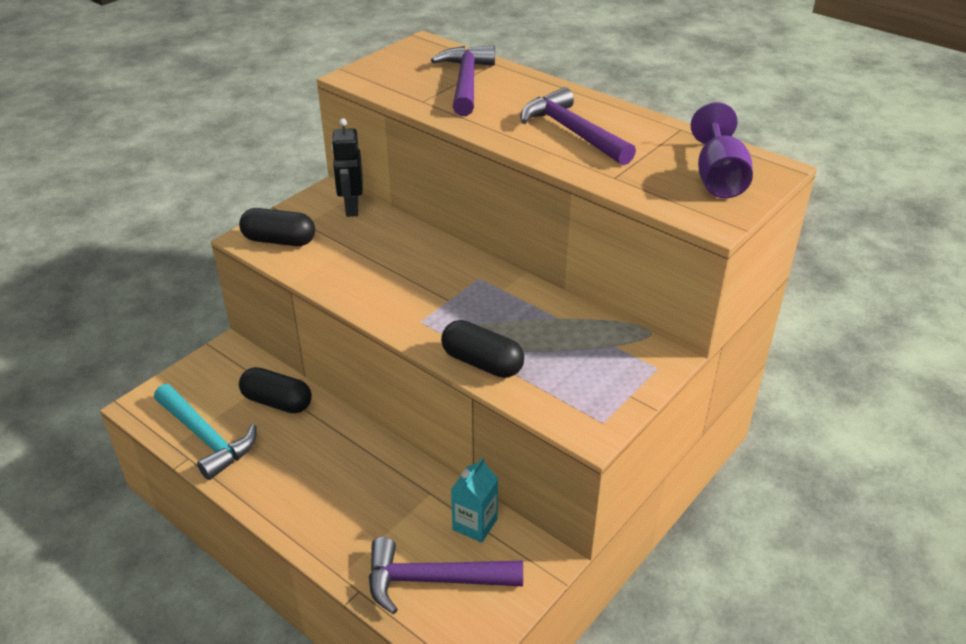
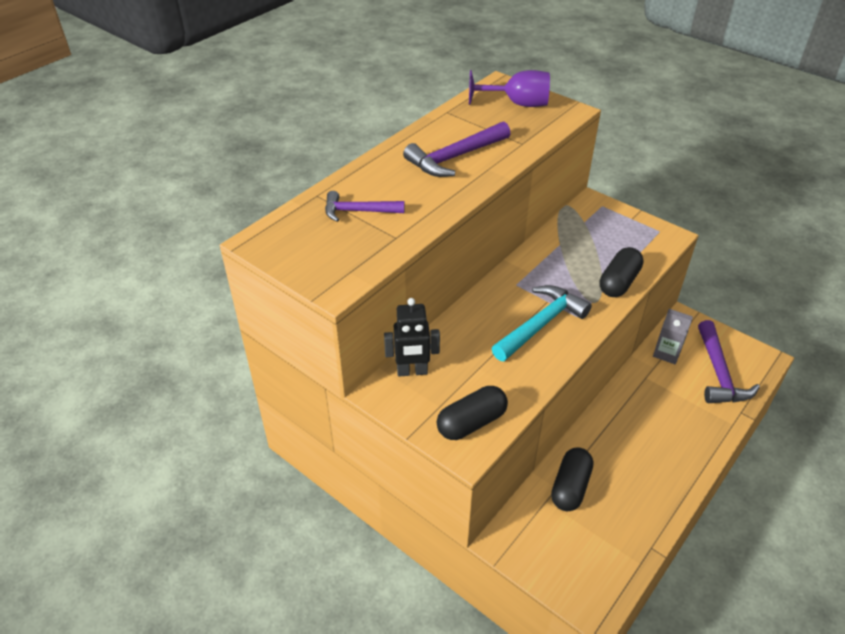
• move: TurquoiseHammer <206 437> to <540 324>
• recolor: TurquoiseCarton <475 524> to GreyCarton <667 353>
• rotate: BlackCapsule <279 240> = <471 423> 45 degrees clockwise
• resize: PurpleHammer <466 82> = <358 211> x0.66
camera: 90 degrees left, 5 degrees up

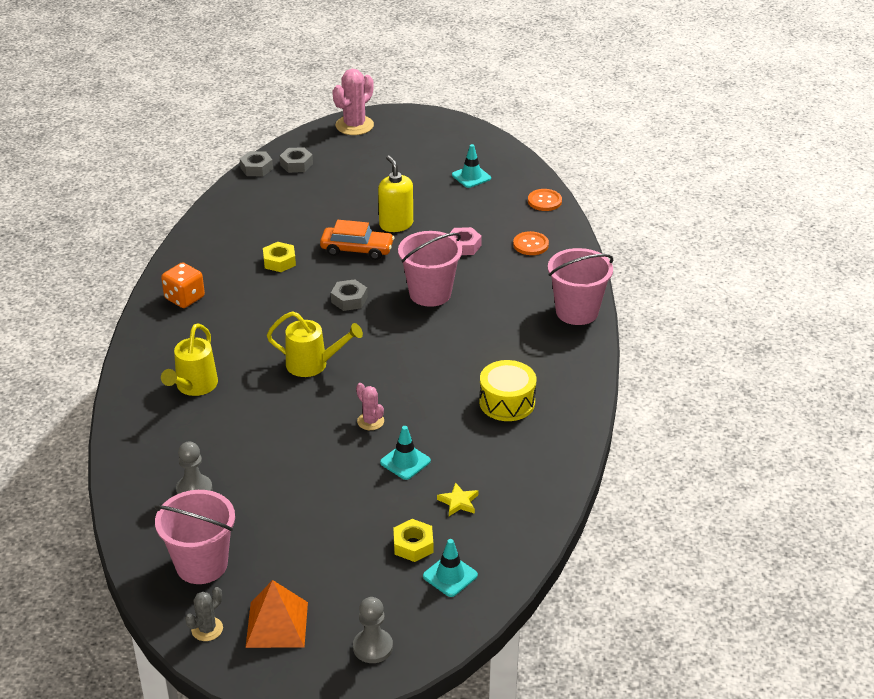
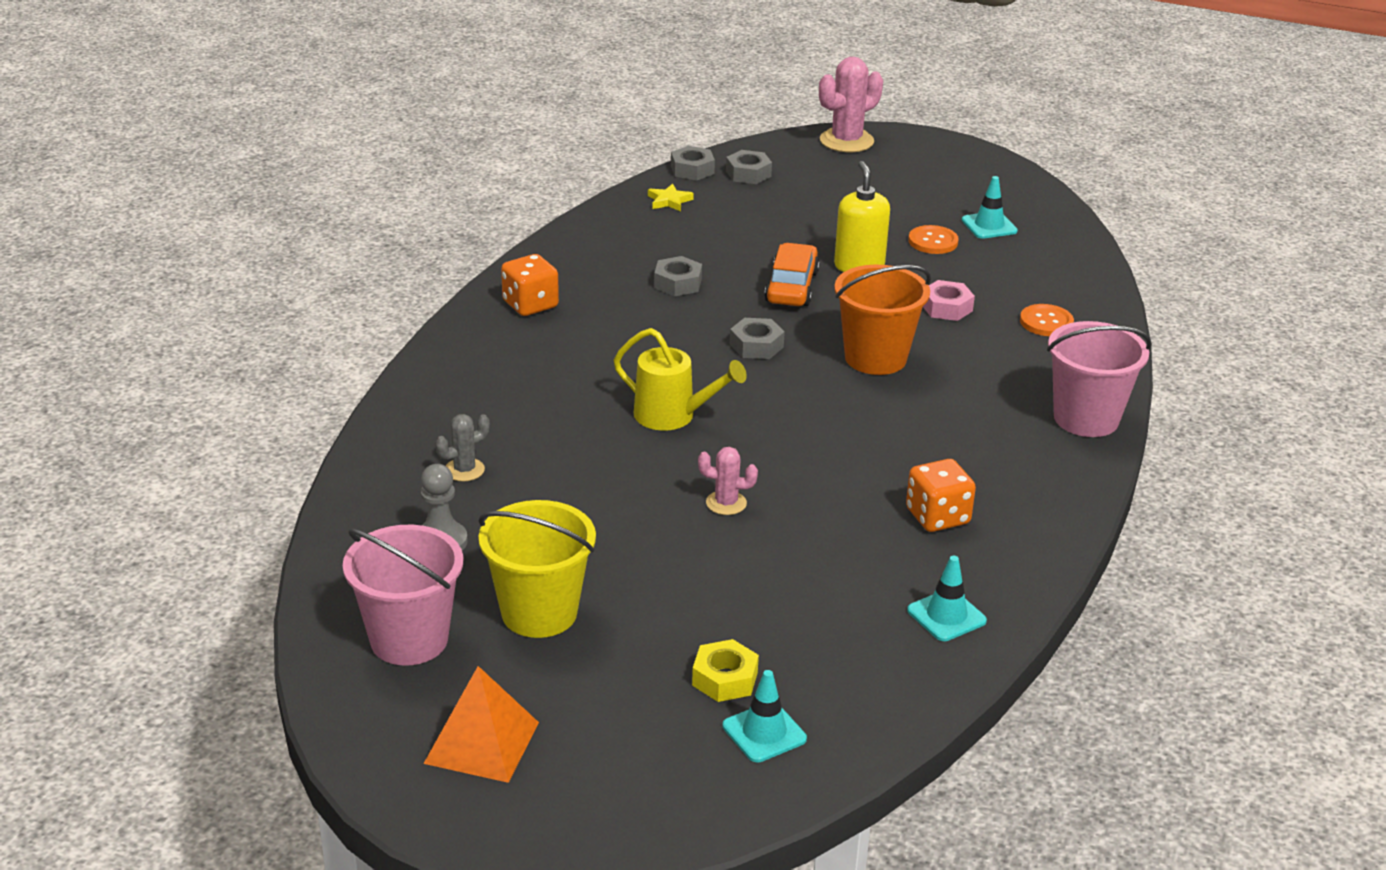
• delete: YellowWateringCan <194 387>
• delete: GreyPawn <373 647>
• insert: YellowBucket <539 613>
• move: GreyCactus <207 629> to <464 470>
• move: TurquoiseTrafficCone <405 462> to <946 616>
• move: YellowStar <458 502> to <669 201>
• move: OrangeButton <544 201> to <933 241>
• replace: YellowDrum <507 402> to OrangeDice <937 517>
• recolor: YellowNut <279 261> to GreyNut <677 283>
• recolor: PinkBucket <430 293> to OrangeBucket <875 358>
• rotate: OrangeCar <357 249> = <791 287> 105 degrees counterclockwise
• rotate: PinkCactus <370 421> = <726 503> 60 degrees counterclockwise
camera: 15 degrees right, 5 degrees down

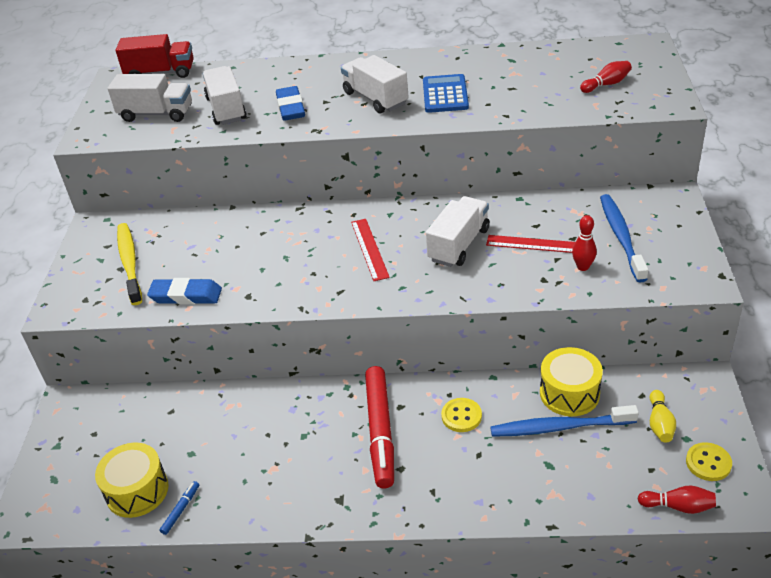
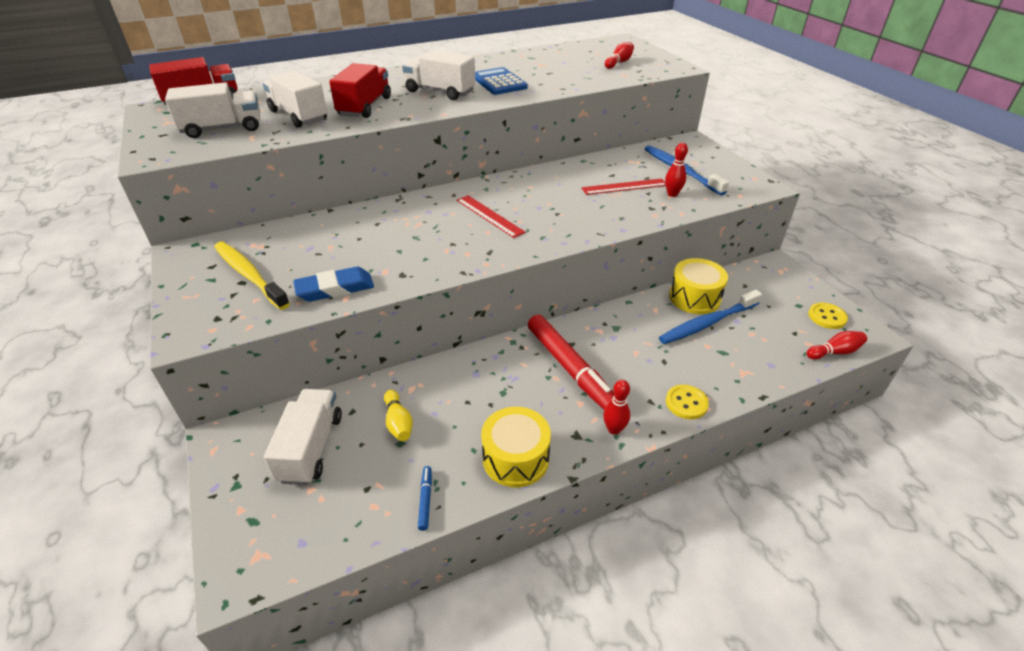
• insert: RedBowlingPin <614 429>
• move: YellowDrum <137 491> to <515 458>
• move: WhiteTruck <459 245> to <311 448>
• move: YellowButton <461 416> to <686 403>
• move: YellowBowlingPin <660 423> to <398 423>
• replace: BlueEraser <291 107> to RedTruck <365 107>
camera: 30 degrees left, 0 degrees up

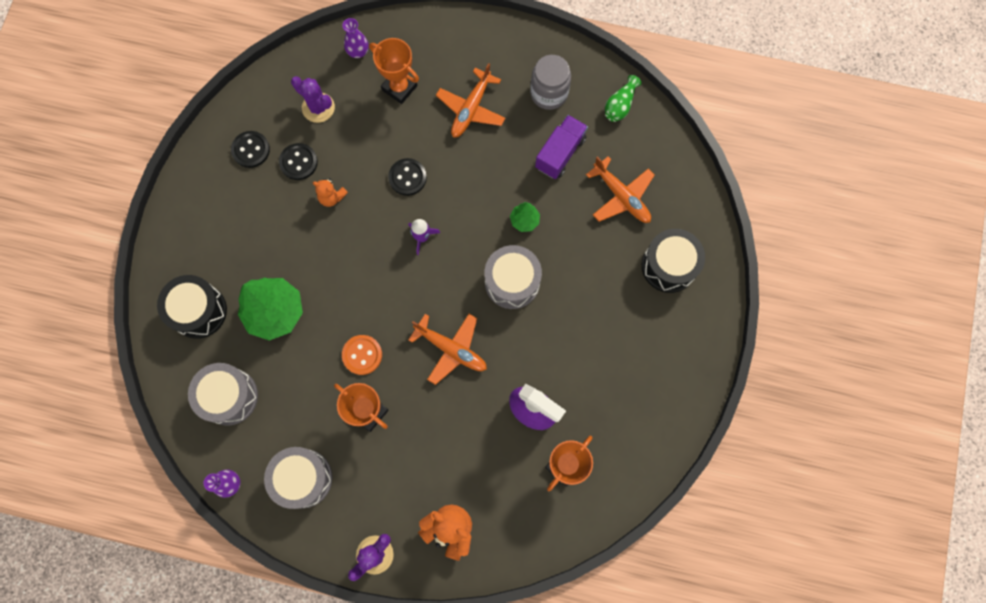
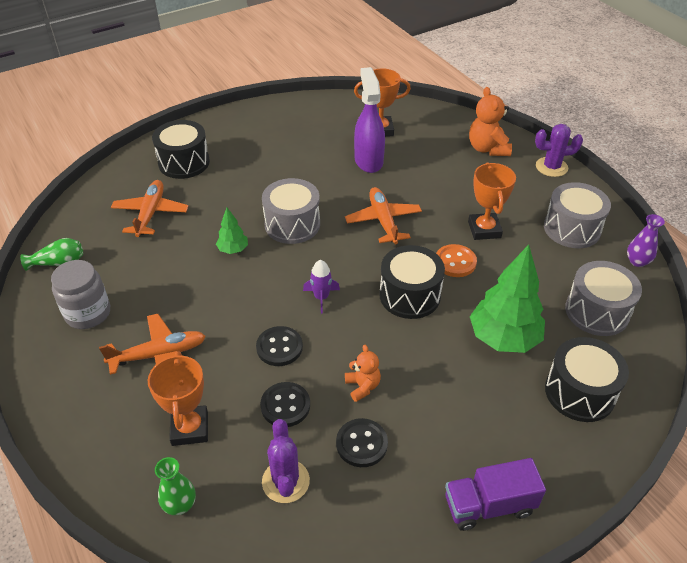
• insert: BlackDrum <409 295>
• move: BlackButton <251 150> to <285 405>
• move: PurpleTruck <560 153> to <489 505>
• recolor: PurpleVase <358 52> to GreenVase <180 504>
camera: 135 degrees left, 30 degrees down

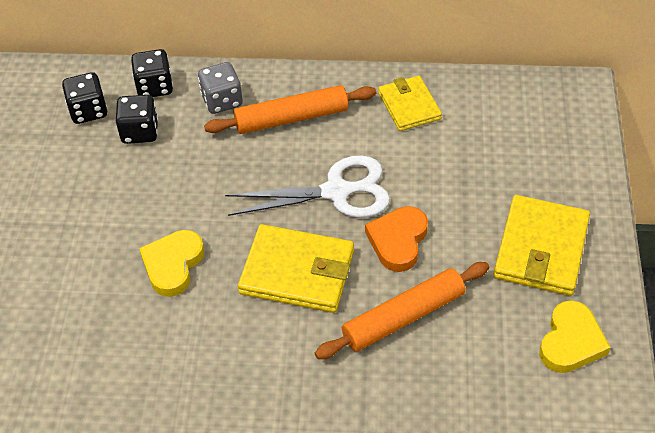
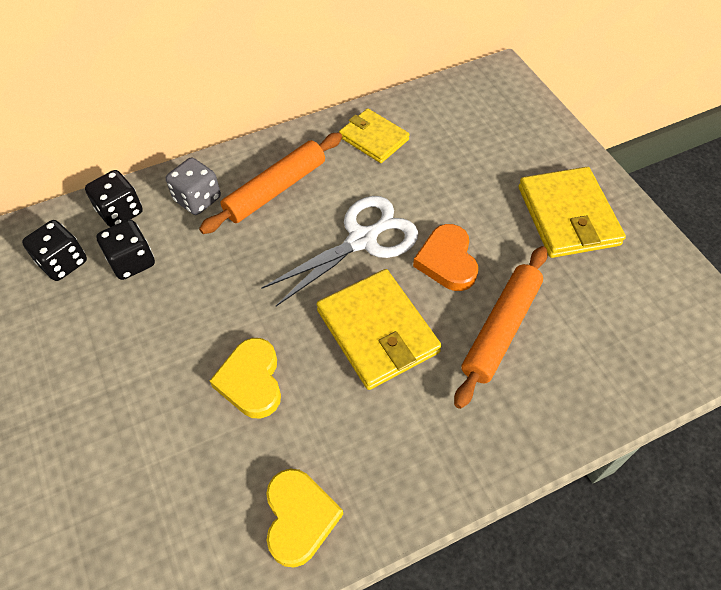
• move: YellowHeart <571 341> to <299 518>
• rotate: YellowWallet <297 272> = <378 331> 75 degrees clockwise
camera: 30 degrees left, 5 degrees up

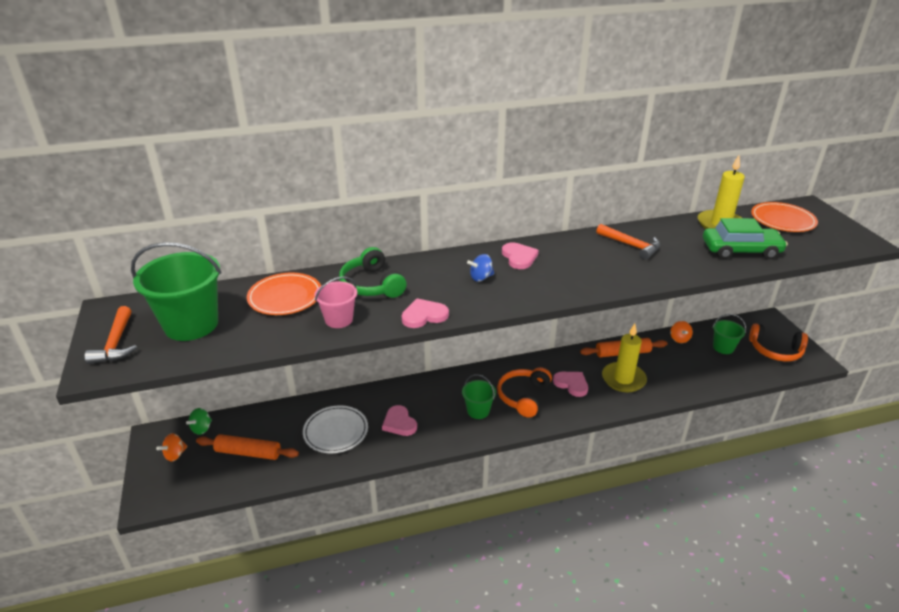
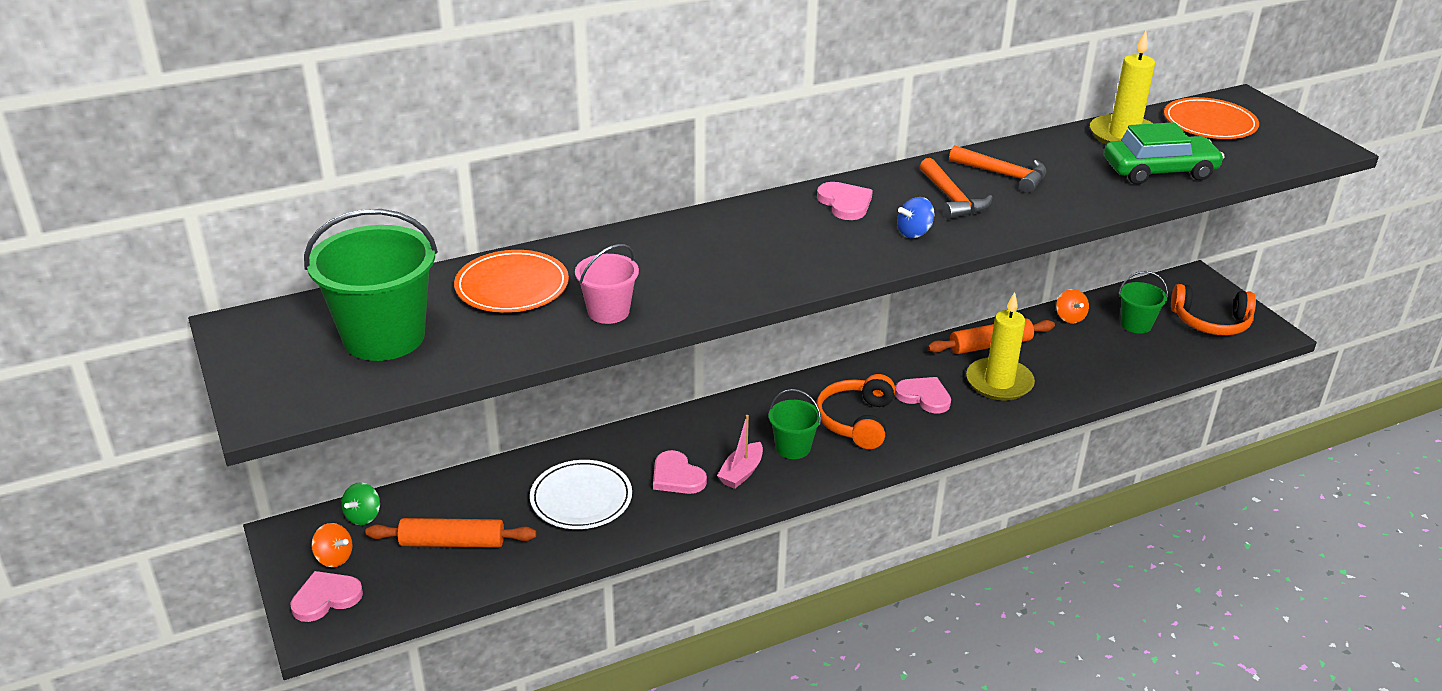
• delete: GreenHeadphones <372 285>
• insert: PinkBoat <741 473>
• move: OrangeHammer <116 343> to <952 199>
• move: PinkHeart <424 315> to <326 598>
• move: BlueSpinningTop <481 277> to <914 233>
• rotate: OrangeSpinningTop <175 455> = <334 558> 90 degrees counterclockwise
camera: 10 degrees left, 0 degrees up

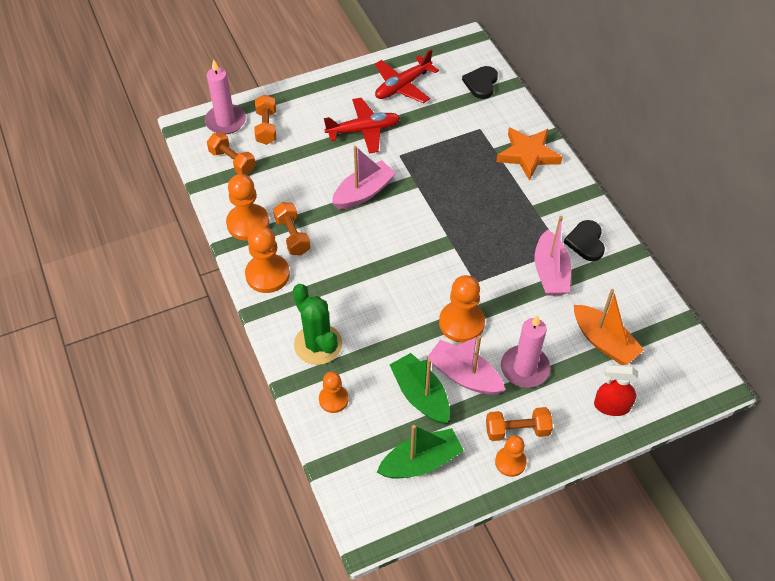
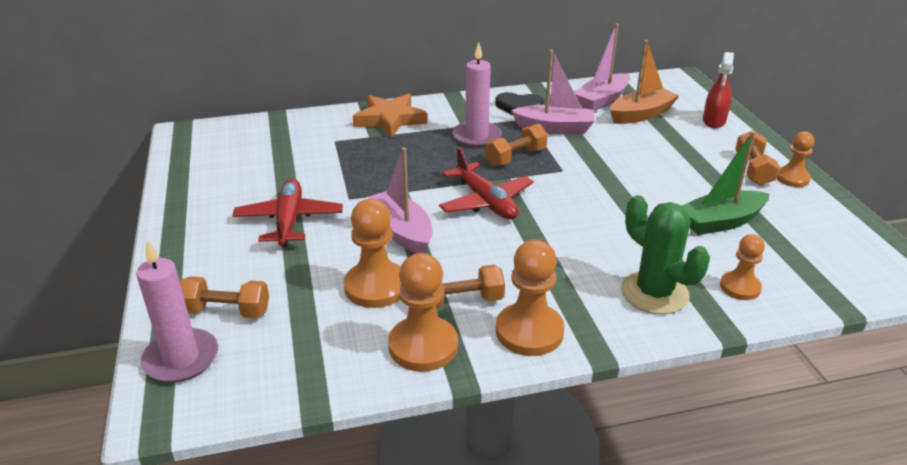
• delete: GreenBoat <421 462>
• delete: BlackHeart <481 83>
• move: OrangeDumbbell <232 161> to <515 157>
• move: RedPlane <402 86> to <486 202>
• move: PinkBoat <464 375> to <602 100>
• move: OrangePawn <461 323> to <376 287>
• move: PinkCandle <524 368> to <476 137>
• rotate: GreenCactus <318 344> = <654 293> 75 degrees clockwise
camera: 80 degrees left, 20 degrees down

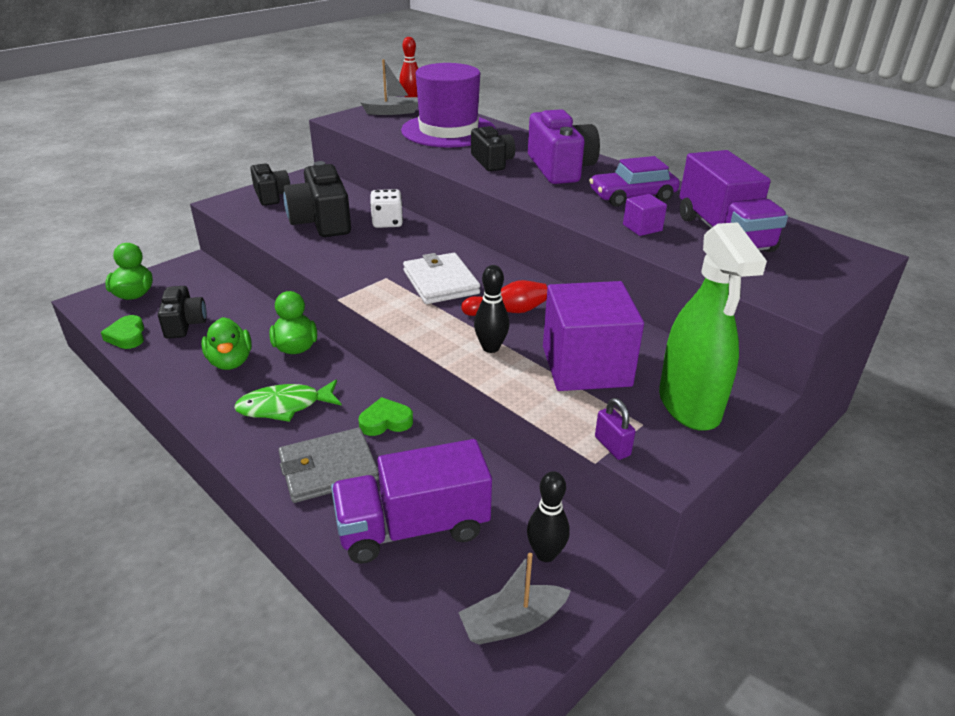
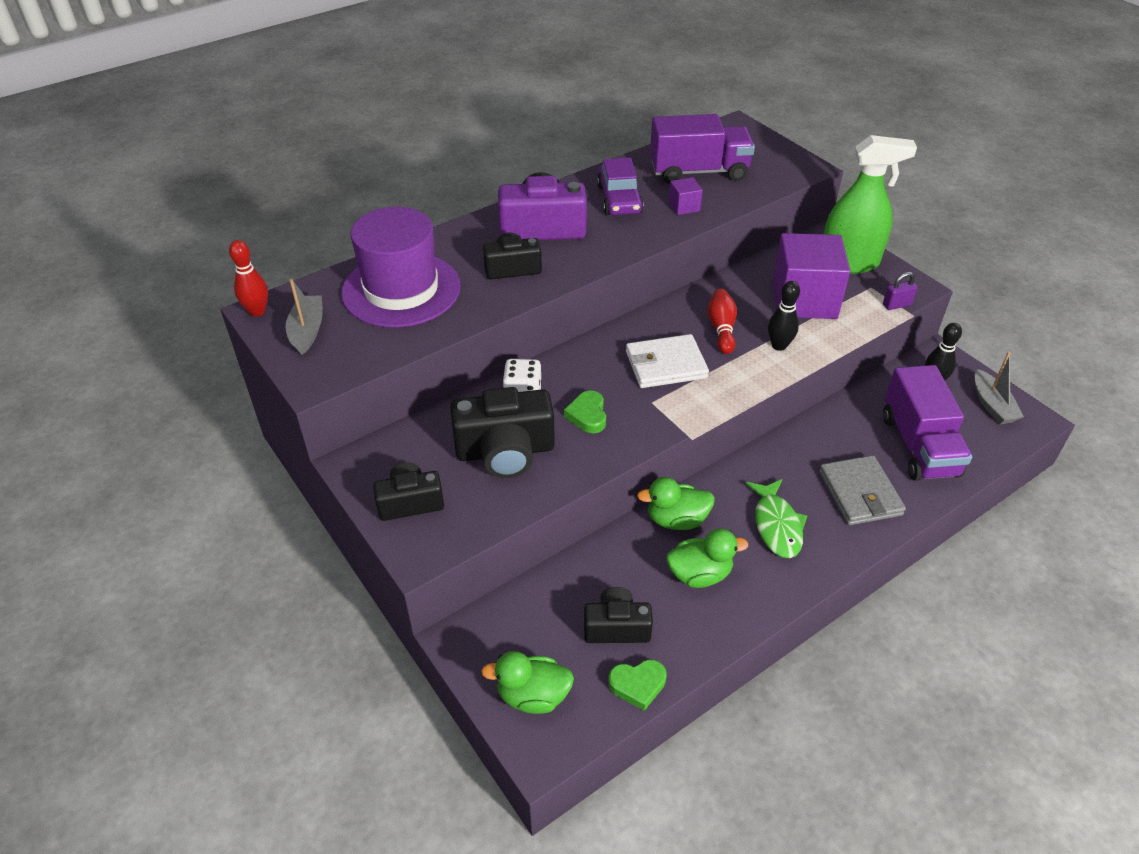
• move: GreenHeart <385 421> to <587 415>
camera: 80 degrees left, 10 degrees up

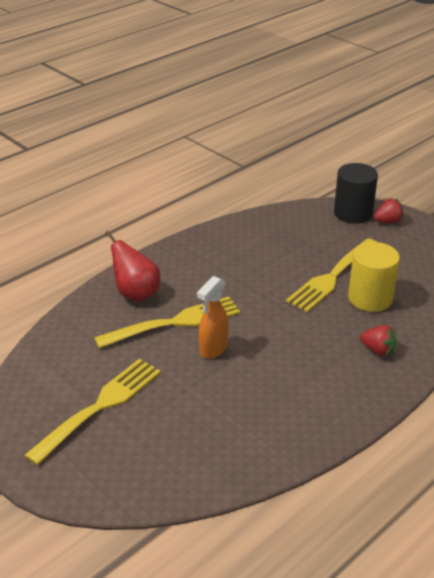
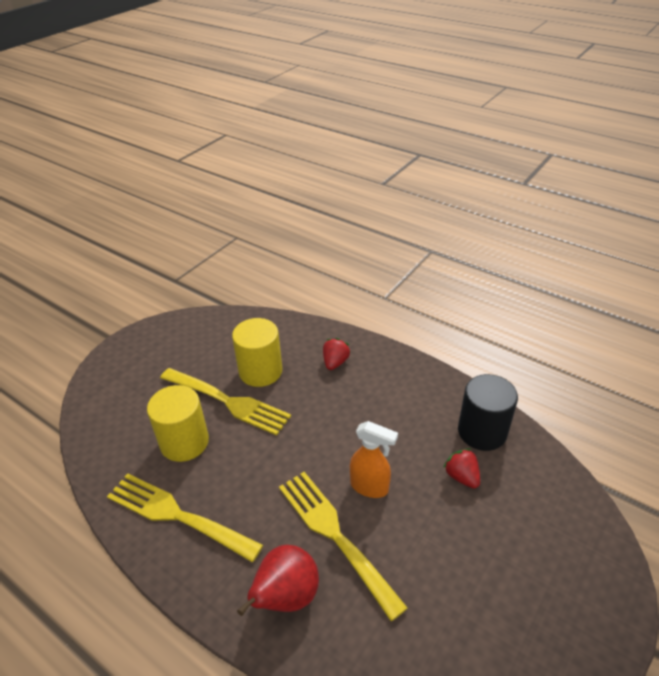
• insert: YellowCylinder <184 442>
• move: YellowFork <100 406> to <177 515>
• move: BlackCylinder <353 213> to <482 431>
• move: RedStrawberry <388 221> to <462 476>
camera: 100 degrees left, 5 degrees up

